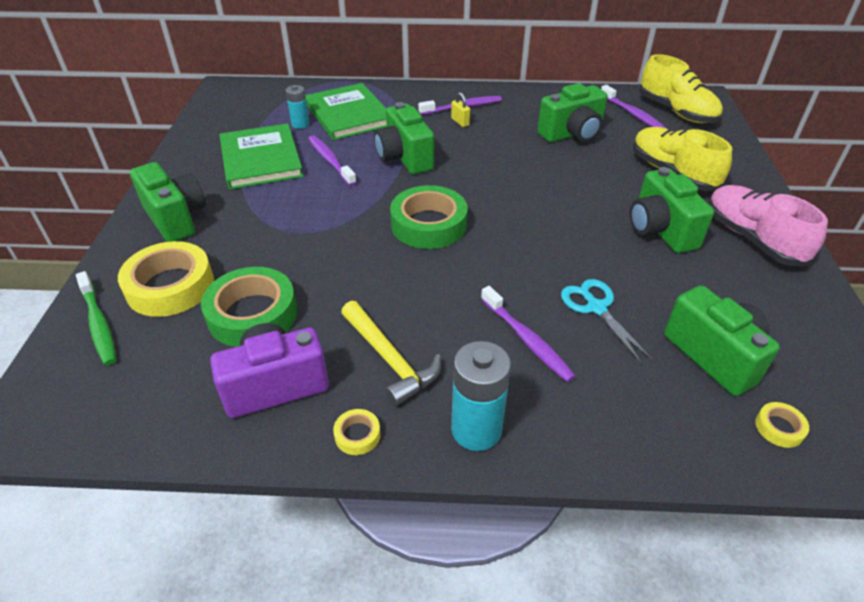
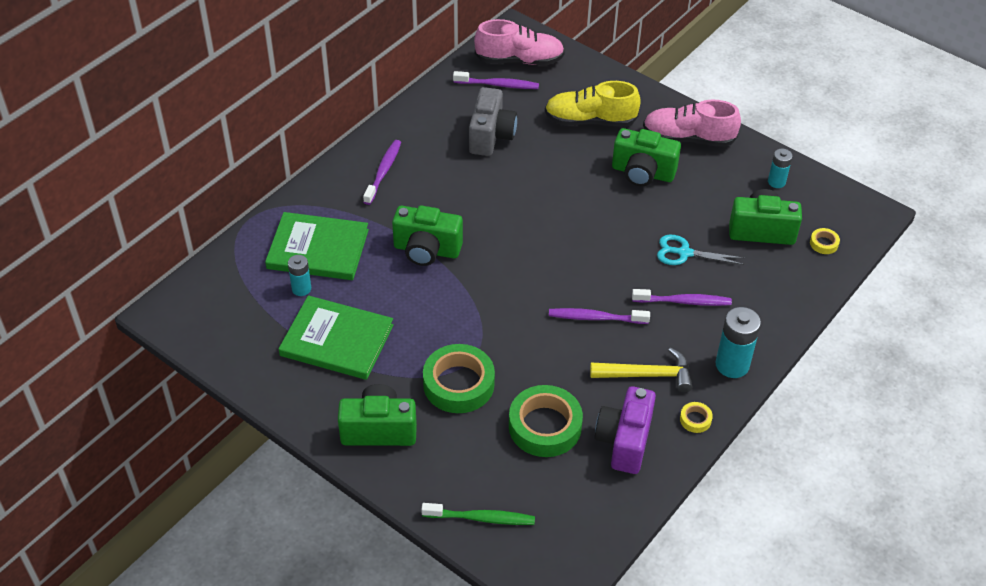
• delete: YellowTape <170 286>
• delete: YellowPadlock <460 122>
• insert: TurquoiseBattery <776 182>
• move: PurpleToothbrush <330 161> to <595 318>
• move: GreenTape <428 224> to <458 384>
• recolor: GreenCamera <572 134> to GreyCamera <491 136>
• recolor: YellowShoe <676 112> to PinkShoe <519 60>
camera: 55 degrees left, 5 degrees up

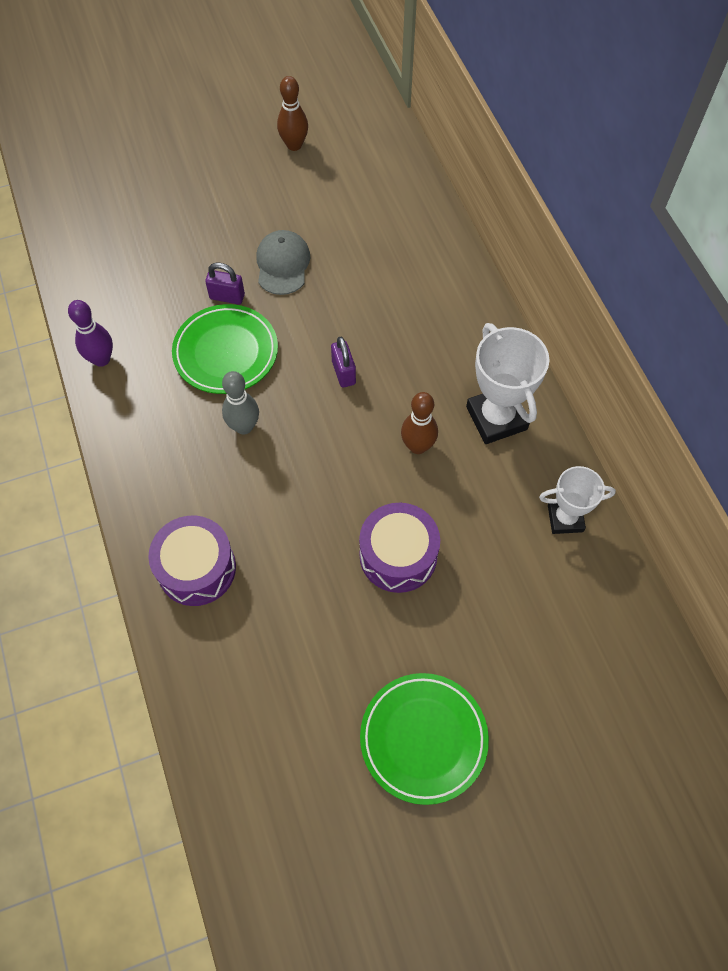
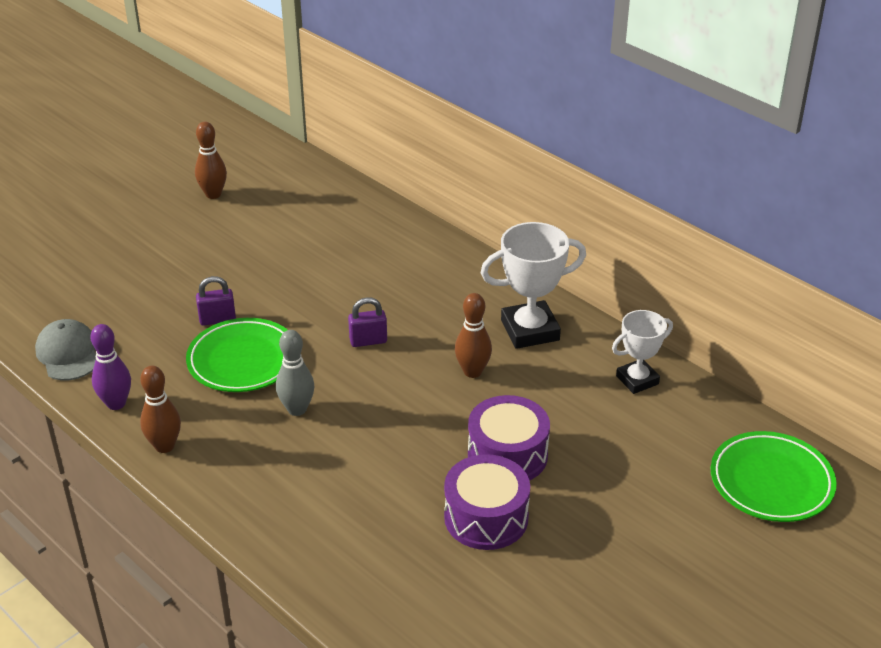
• insert: BrownBowlingPin <164 446>
• move: PurpleDrum <196 568> to <486 517>
• move: GreyCap <282 264> to <68 354>
• move: GreenPlate <423 739> to <771 482>
• rotate: PurplePadlock <343 373> = <368 341> 60 degrees counterclockwise
• rotate: WhiteTrophy <496 418> = <530 330> 60 degrees counterclockwise
camera: 25 degrees left, 25 degrees down

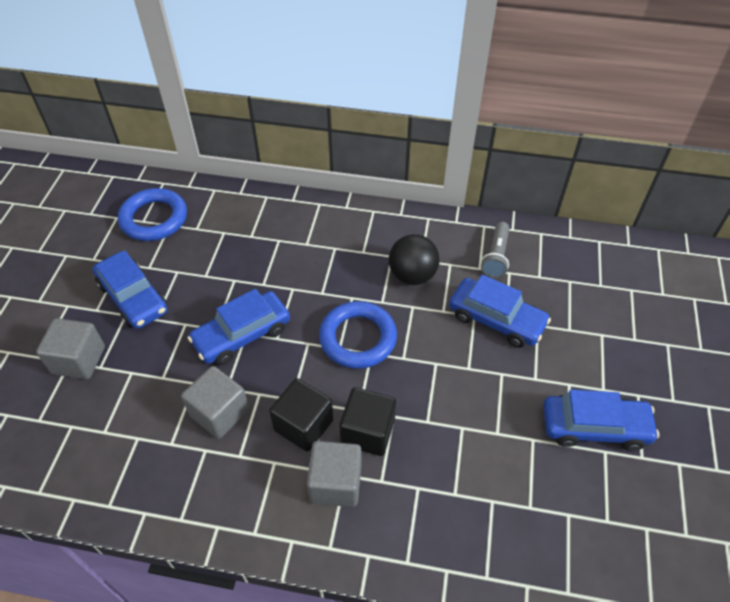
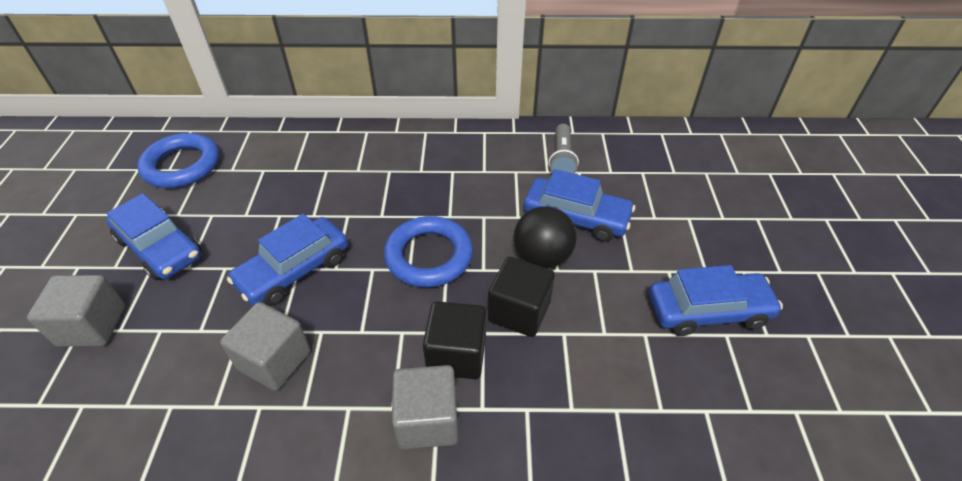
• move: BlackCube <303 425> to <519 311>
• move: BlackBall <412 275> to <542 257>
camera: 10 degrees left, 5 degrees down

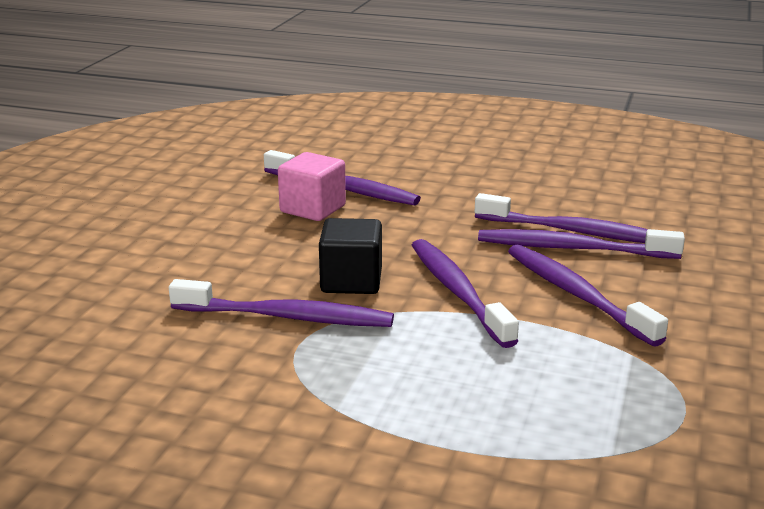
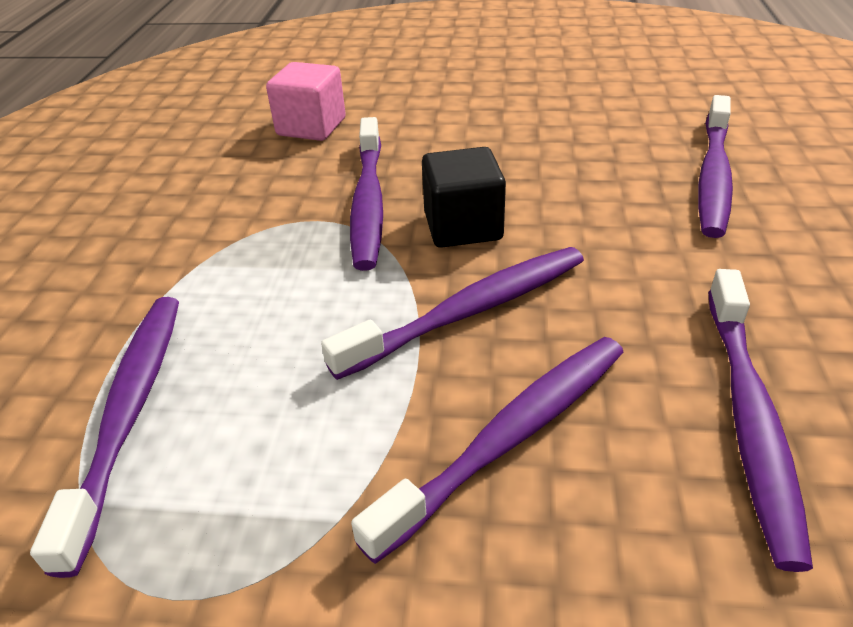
• move: PinkCube <313 209> to <311 127>
• move: PurpleToothbrush <572 249> to <130 412>
camera: 80 degrees right, 15 degrees up

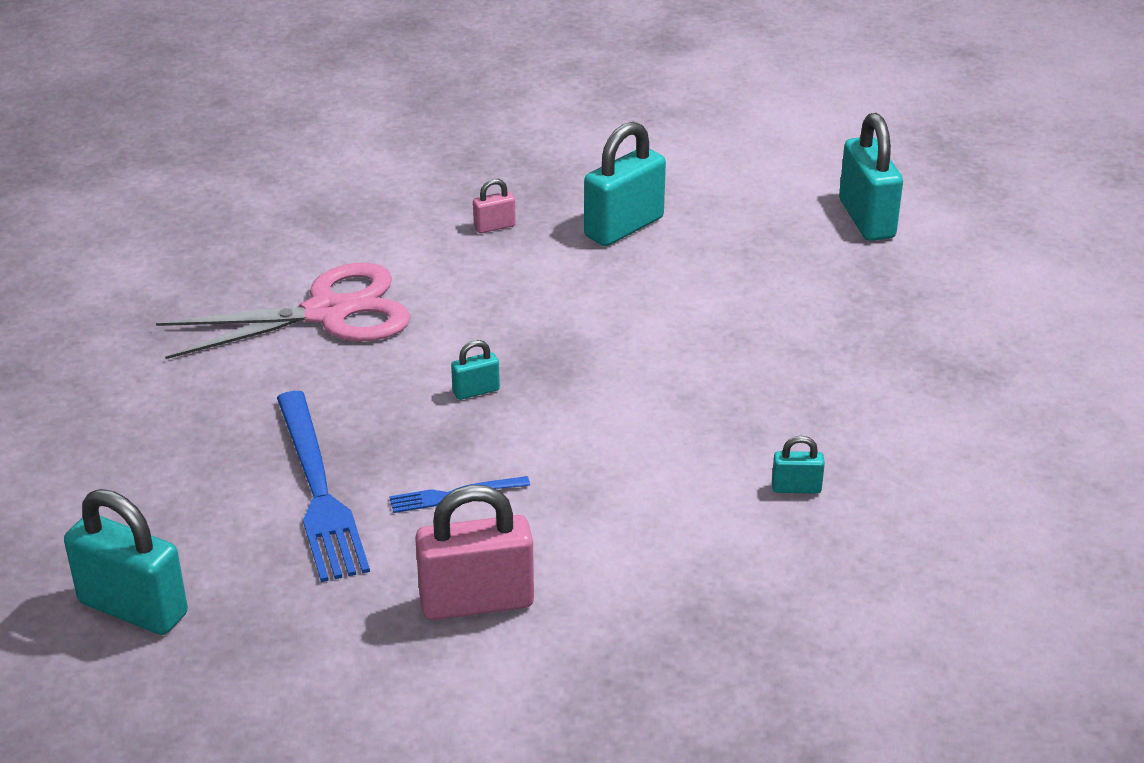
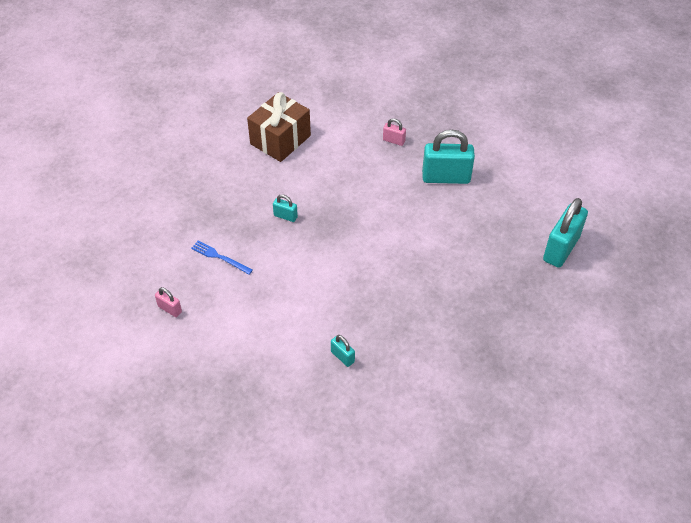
• delete: TurquoisePadlock <133 608>
• delete: BlueFork <319 490>
• replace: PinkScissors <328 312> to BrownGift <280 140>
• resize: PinkPadlock <476 602> = <170 309> x0.47
camera: 45 degrees right, 15 degrees up

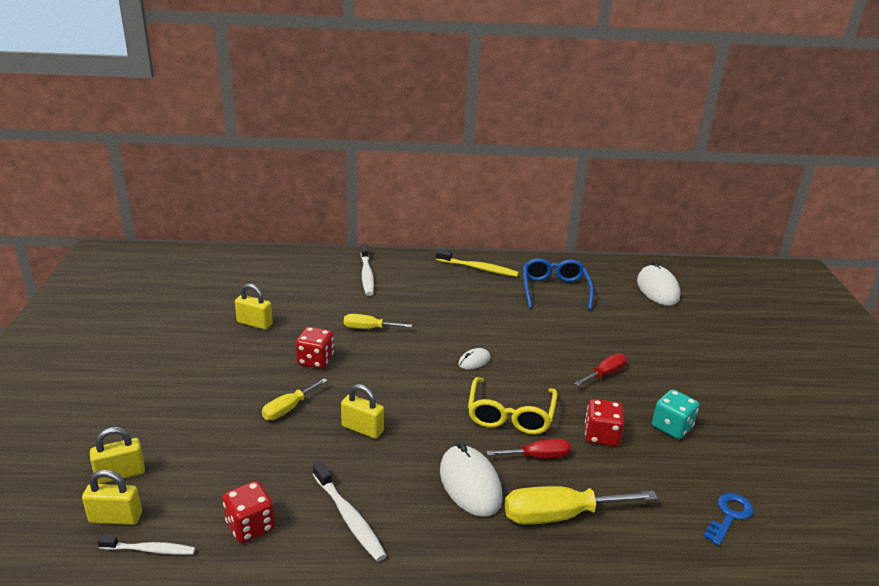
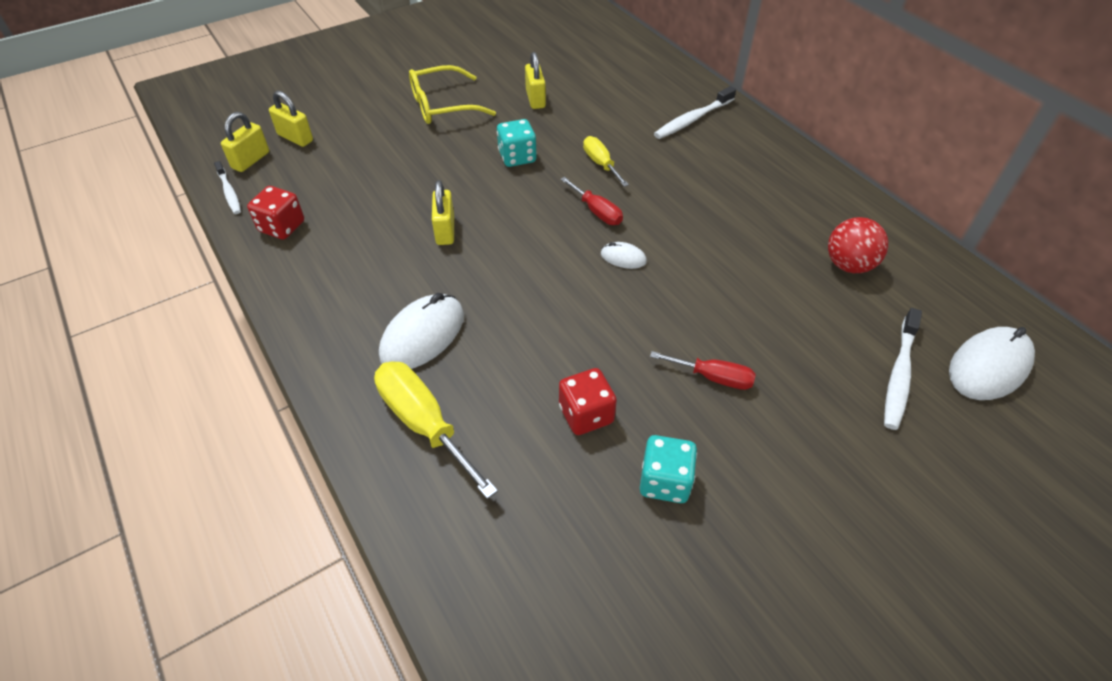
• delete: YellowScrewdriver <288 409>
• delete: YellowToothbrush <478 268>
• delete: BlueKey <729 516>
• move: WhiteToothbrush <349 517> to <899 375>
• move: YellowGlasses <510 416> to <441 106>
• move: RedScrewdriver <538 456> to <597 212>
• replace: BlueGlasses <554 289> to RedBall <848 265>
• recolor: RedDice <315 360> to TurquoiseDice <517 157>
• rotate: YellowPadlock <116 518> = <251 160> 60 degrees clockwise
camera: 60 degrees right, 20 degrees up

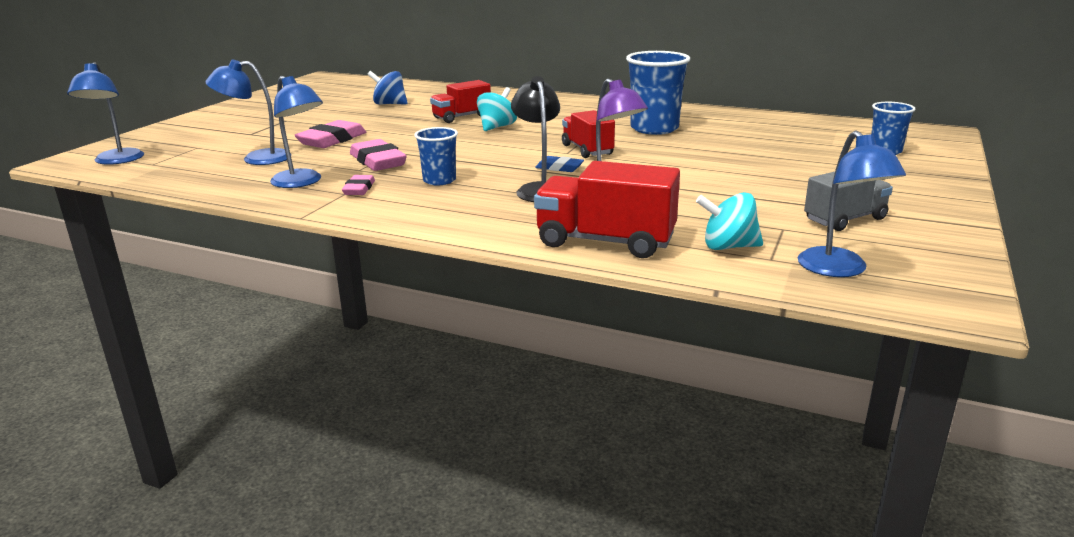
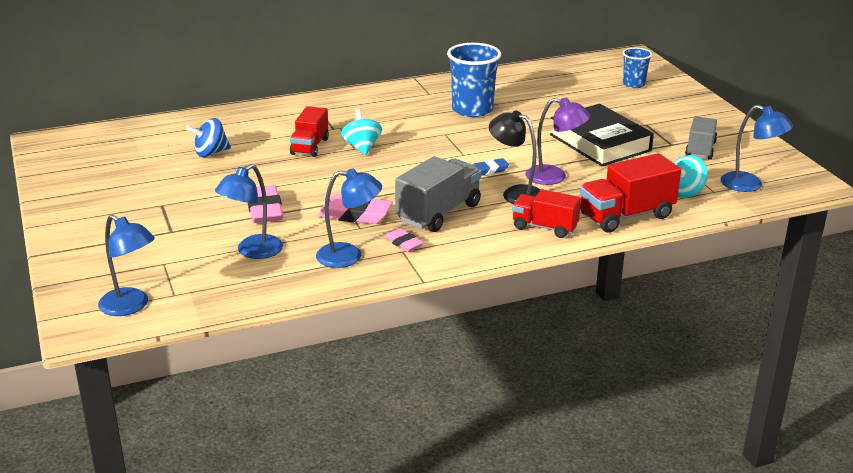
• insert: BlackBook <600 142>
• move: RedTruck <587 150> to <544 227>
• replace: BlueCup <439 180> to GreyTruck <438 213>
camera: 45 degrees left, 5 degrees up

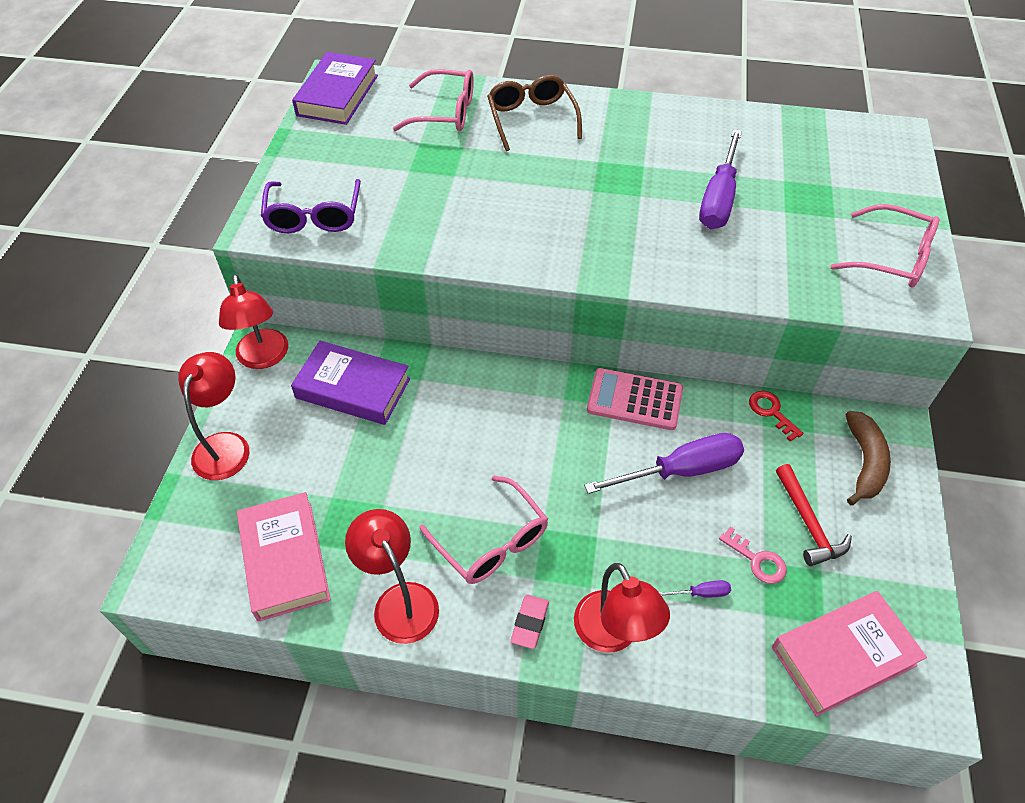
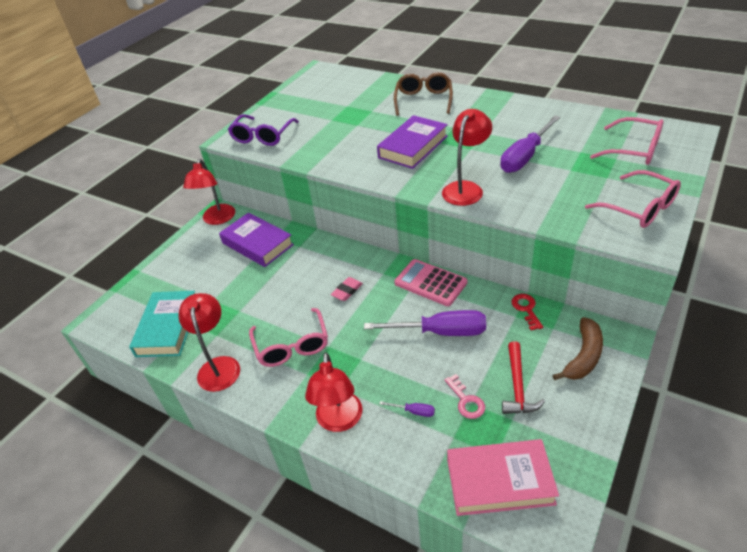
• move: RedLamp <225 445> to <465 188>
• move: PurpleBook <338 95> to <413 147>
• move: PinkGlasses <445 112> to <634 150>
• move: PinkEraser <530 623> to <347 291>
• recolor: PinkBook <285 560> to TurquoiseBook <168 328>
camera: 25 degrees right, 10 degrees down

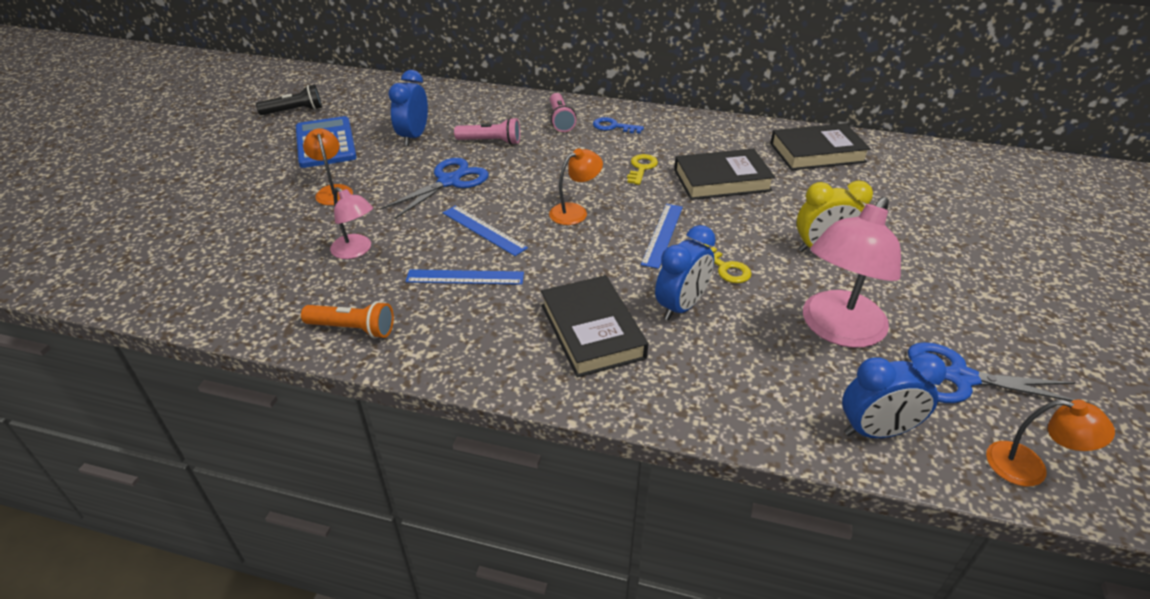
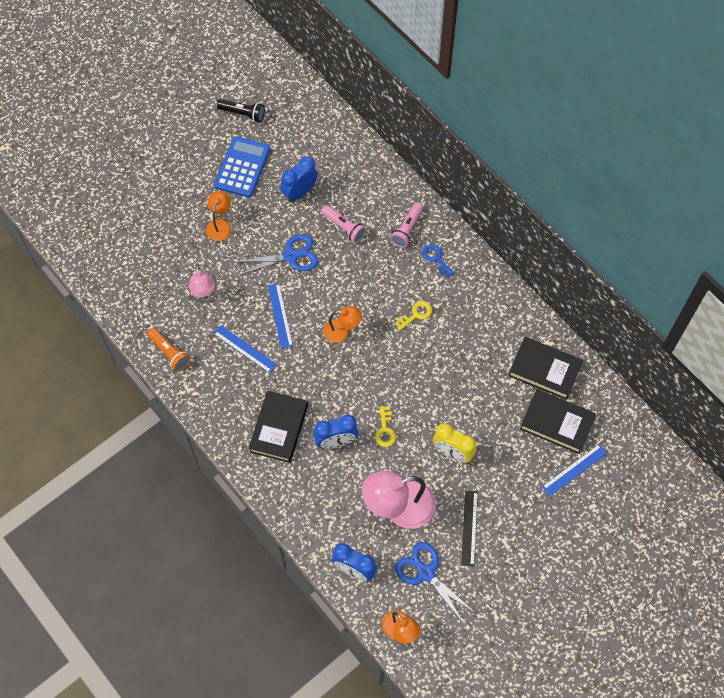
• insert: BlackRuler <469 528>
• move: BlueRuler <662 235> to <574 469>
• move: BlackBook <722 180> to <556 423>
camera: 35 degrees right, 25 degrees up

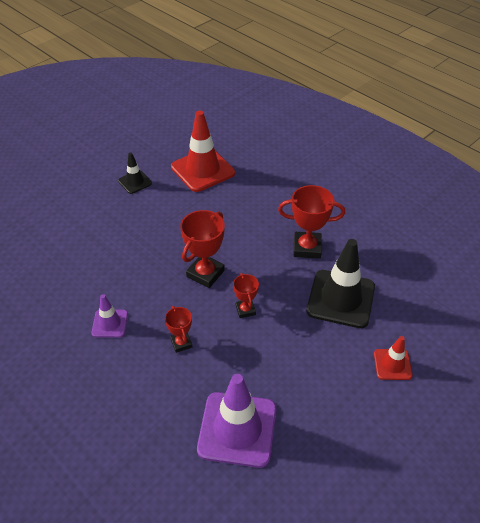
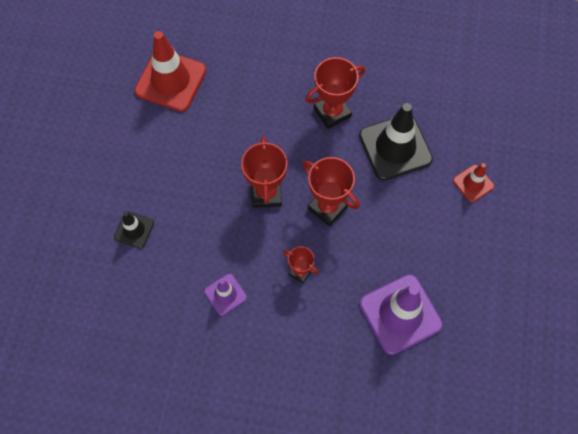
• move: BlackTrafficCone <135 182> to <134 230>
• resize: RedTrophy <245 310> = <327 207> x1.74
camera: 35 degrees left, 20 degrees up

